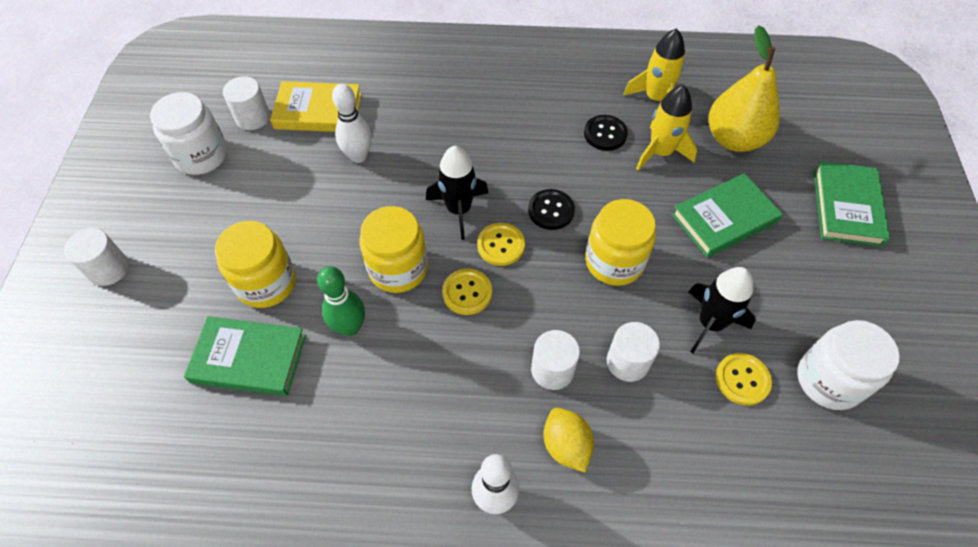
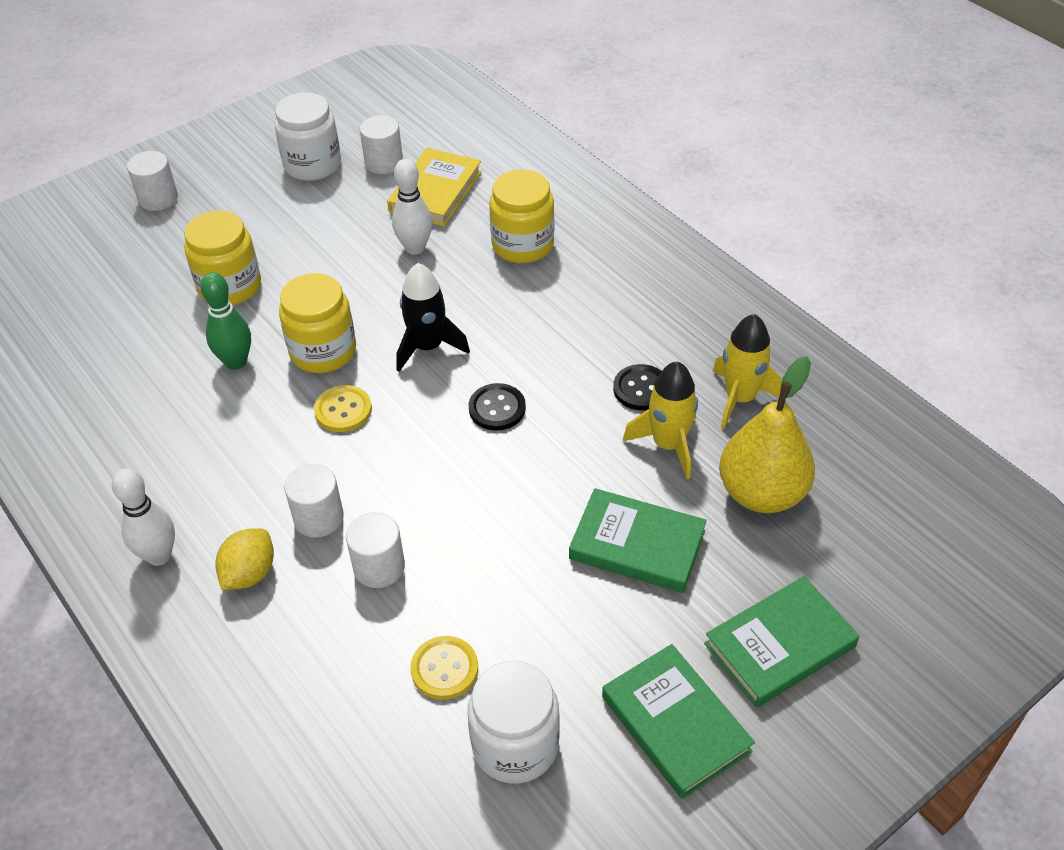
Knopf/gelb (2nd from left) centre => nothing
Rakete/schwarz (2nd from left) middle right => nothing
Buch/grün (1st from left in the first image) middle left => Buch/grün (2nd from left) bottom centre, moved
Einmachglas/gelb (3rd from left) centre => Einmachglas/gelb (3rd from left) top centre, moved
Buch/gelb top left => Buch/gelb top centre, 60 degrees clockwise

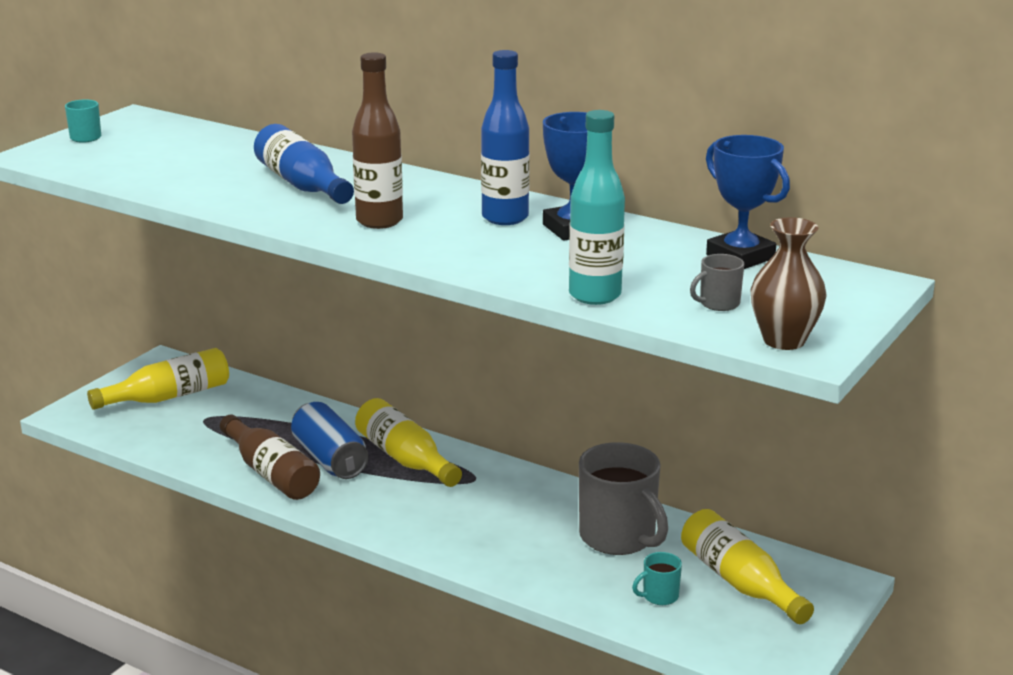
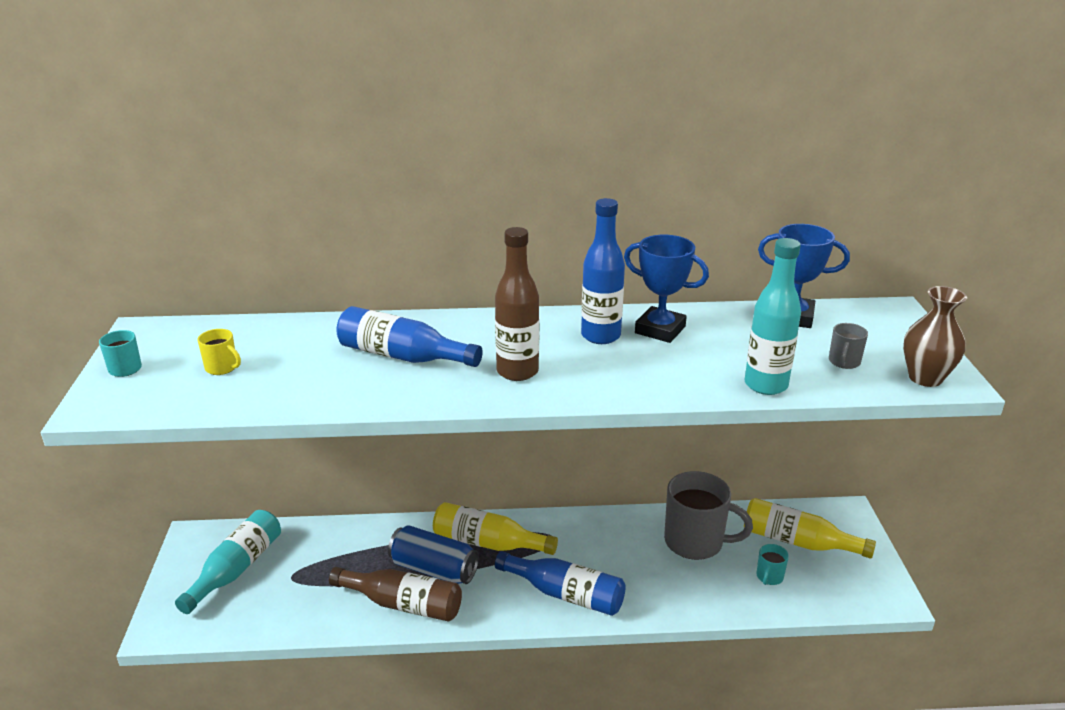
nothing => Tasse/gelb middle left
nothing => Flasche/blau (2nd from left) bottom centre
Flasche/gelb (1st from left) middle left => Flasche/türkis (1st from left) bottom left

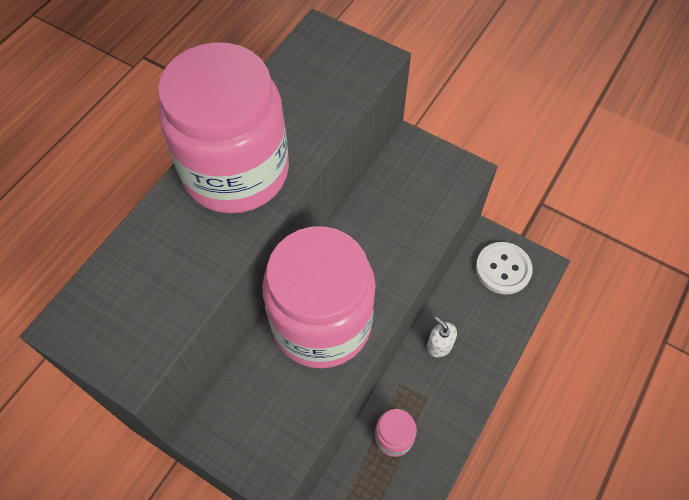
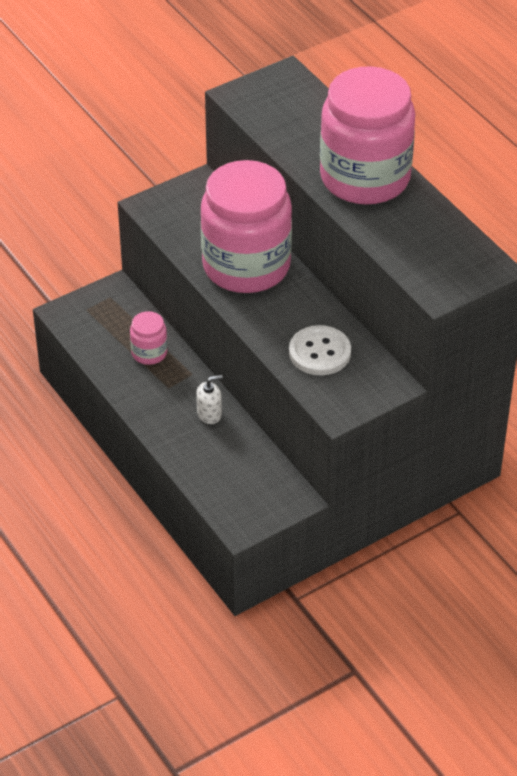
Knopf/weiß middle right => Knopf/weiß centre, moved

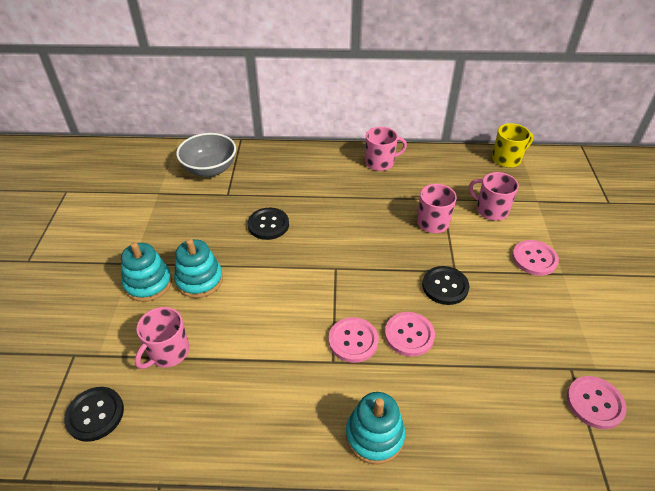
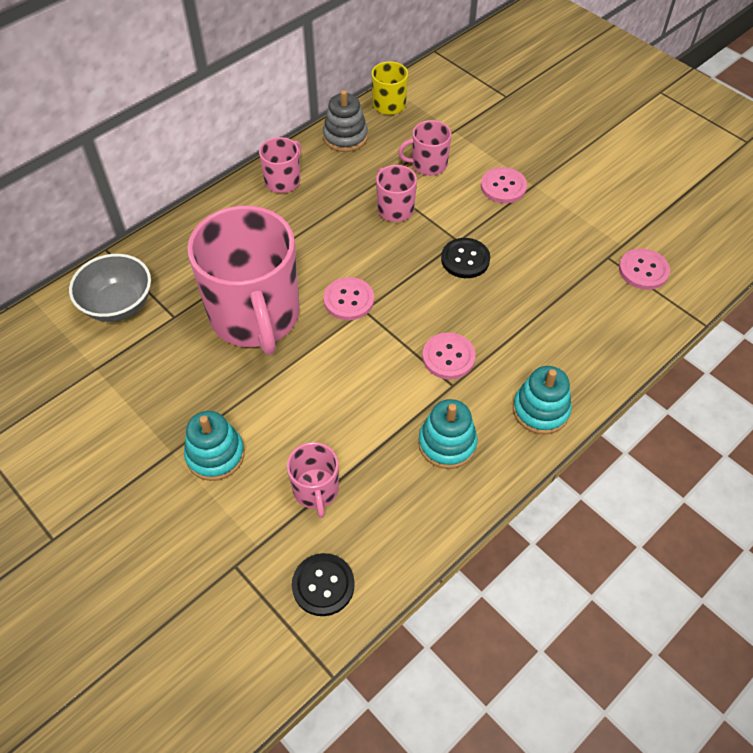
nothing => Stapelspielzeug/grau top centre
Stapelspielzeug/türkis (2nd from left) middle left => Stapelspielzeug/türkis (2nd from left) centre, moved
Knopf/rosa (2nd from left in the first image) bottom centre => Knopf/rosa (1st from left) centre, moved
Knopf/schwarz (2nd from left) centre => Tasse/rosa (1st from left) middle left

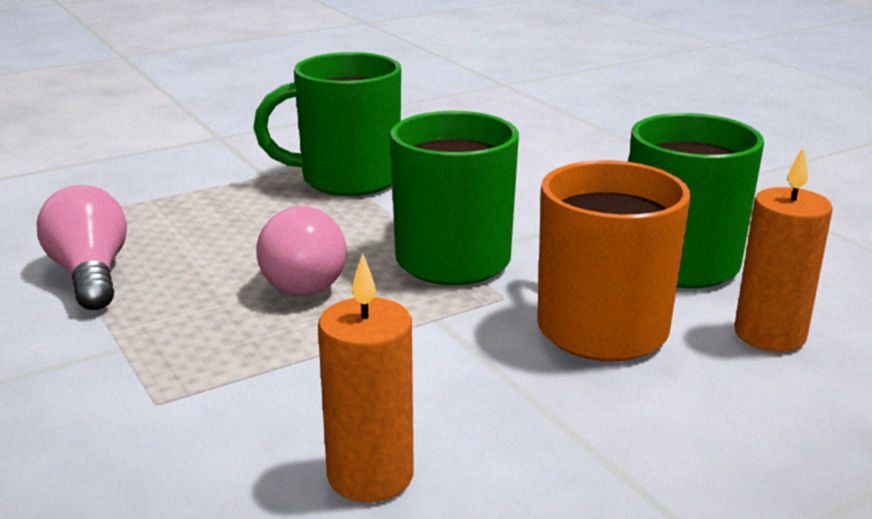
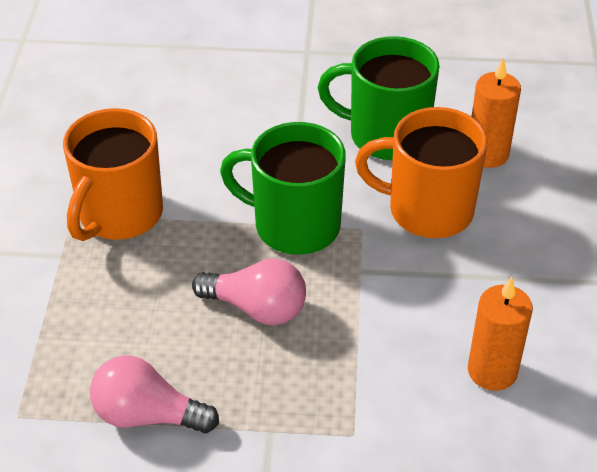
Tasse/grün (1st from left) top centre => Tasse/orange (1st from left) middle left

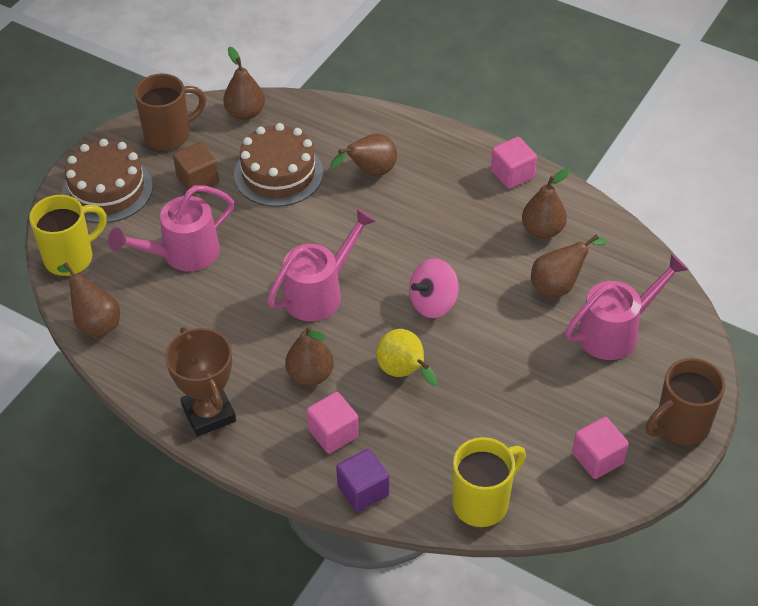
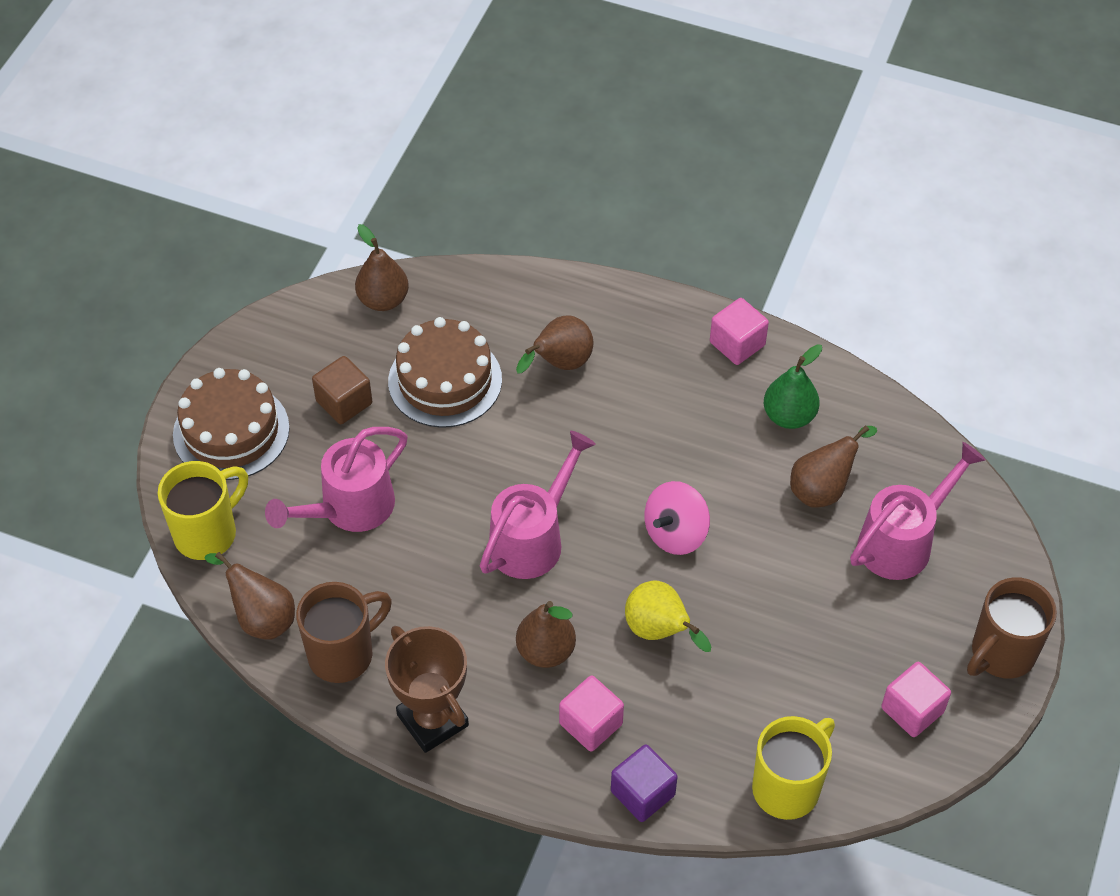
Tasse/braun (1st from left) top left => Tasse/braun (1st from left) bottom left, moved
Birne/braun (5th from left) middle right => Birne/grün middle right

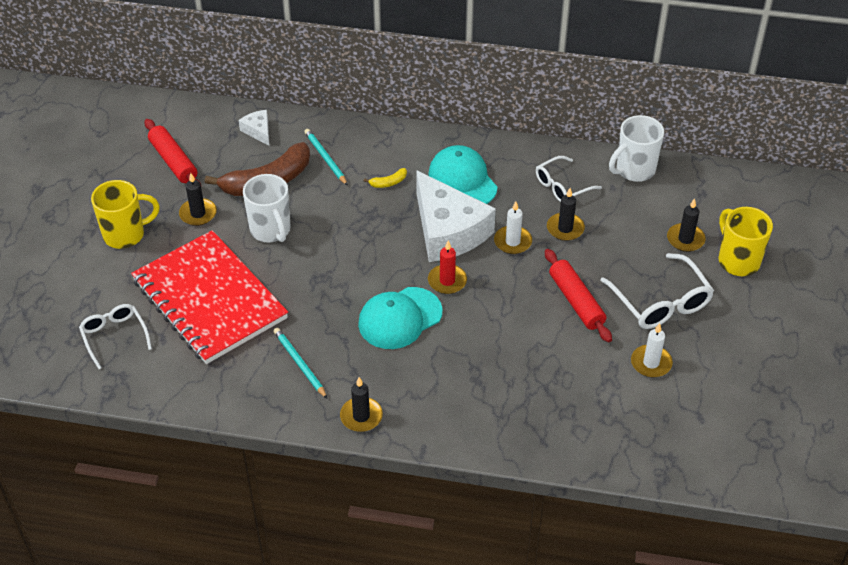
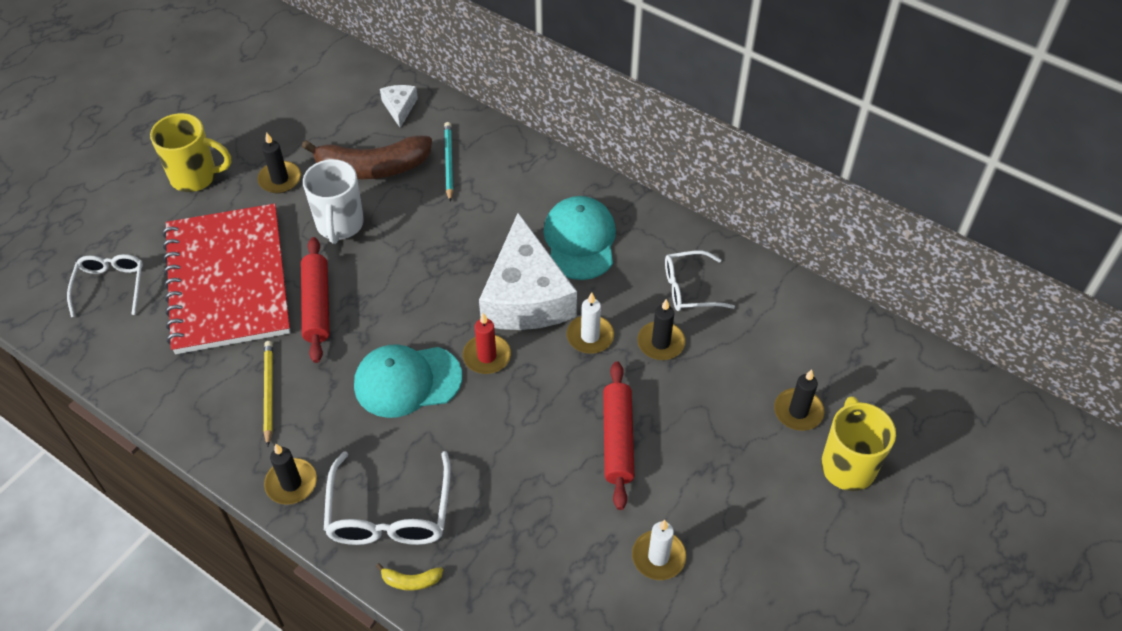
Tasse/weiß (2nd from left) top right => nothing
Nudelholz/rot (1st from left) top left => Nudelholz/rot (1st from left) middle left, moved
Banane/gelb top centre => Banane/gelb bottom centre, moved
Brille/weiß (3rd from left in the first image) middle right => Brille/weiß (2nd from left) bottom centre, moved
Bleistift/türkis (1st from left) centre => Bleistift/gelb middle left

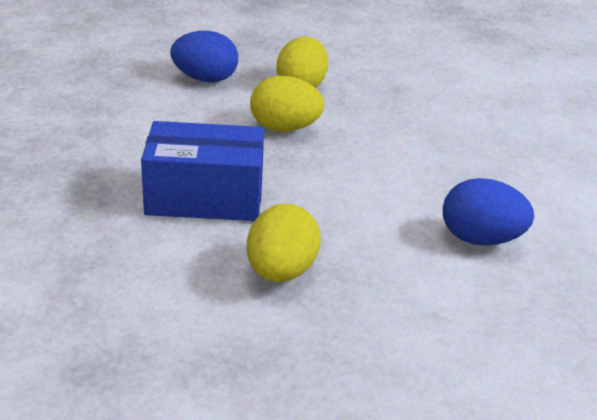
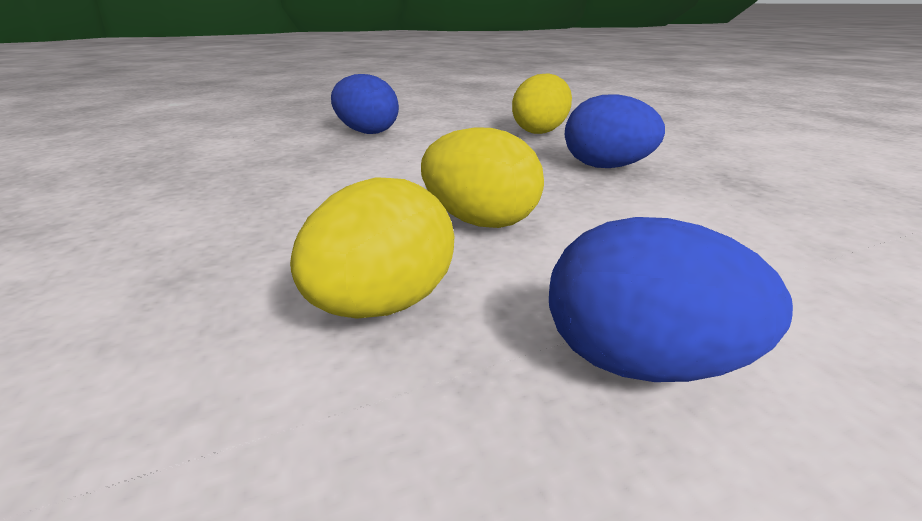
Schachtel/blau centre => Ei/blau (2nd from left) top right

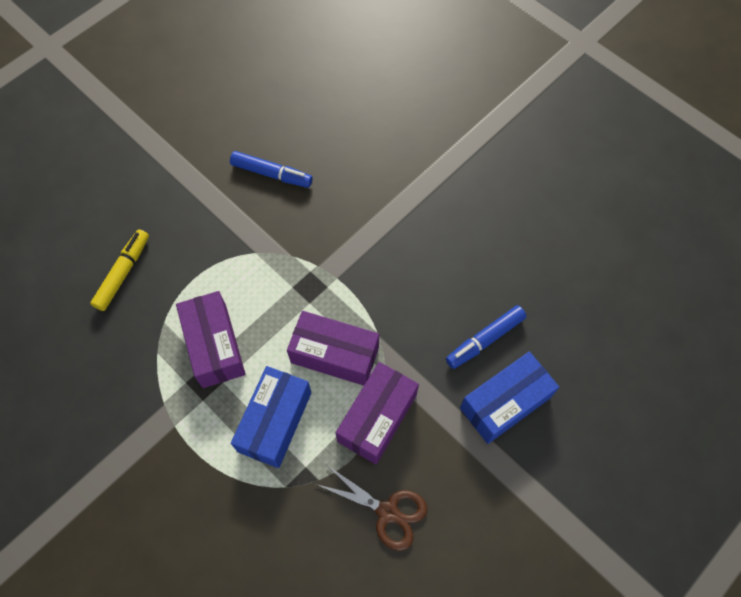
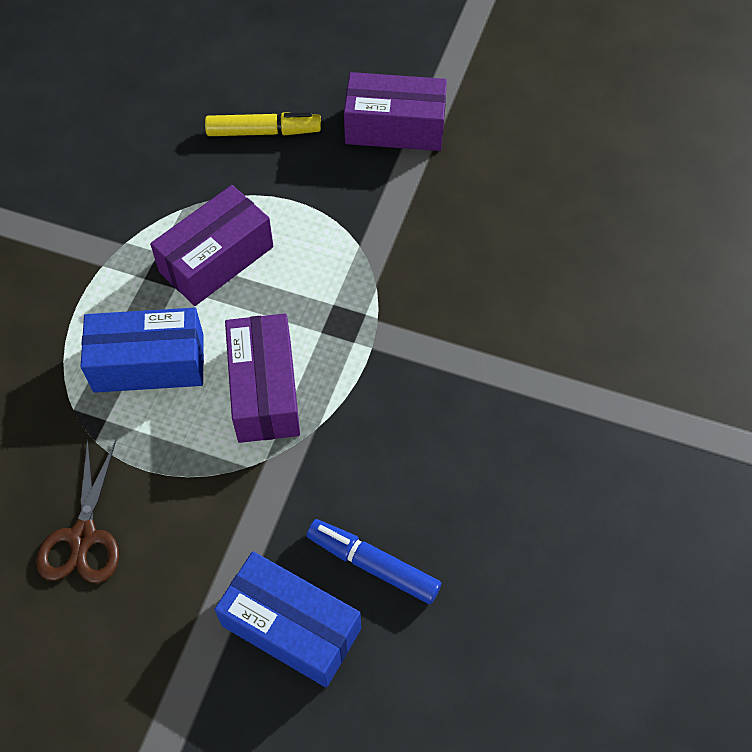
Filzstift/blau (1st from left) top centre => nothing
Schachtel/lila (3rd from left) bottom centre => Schachtel/lila (3rd from left) top centre, moved

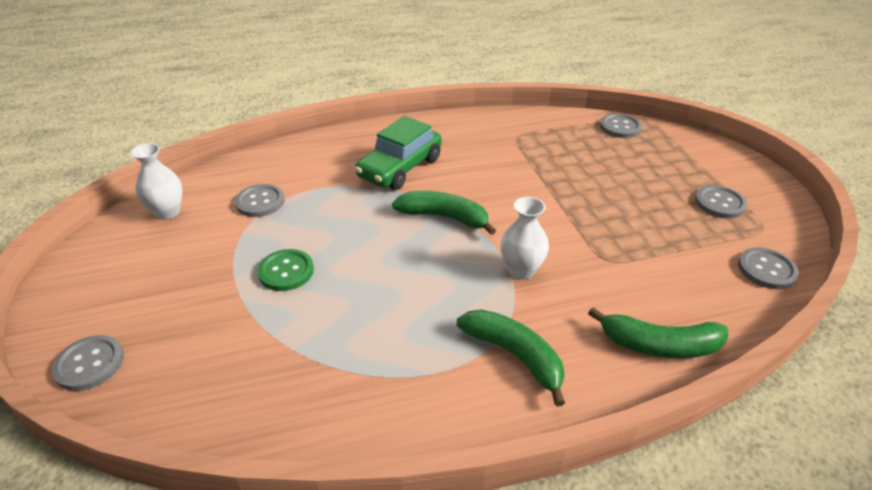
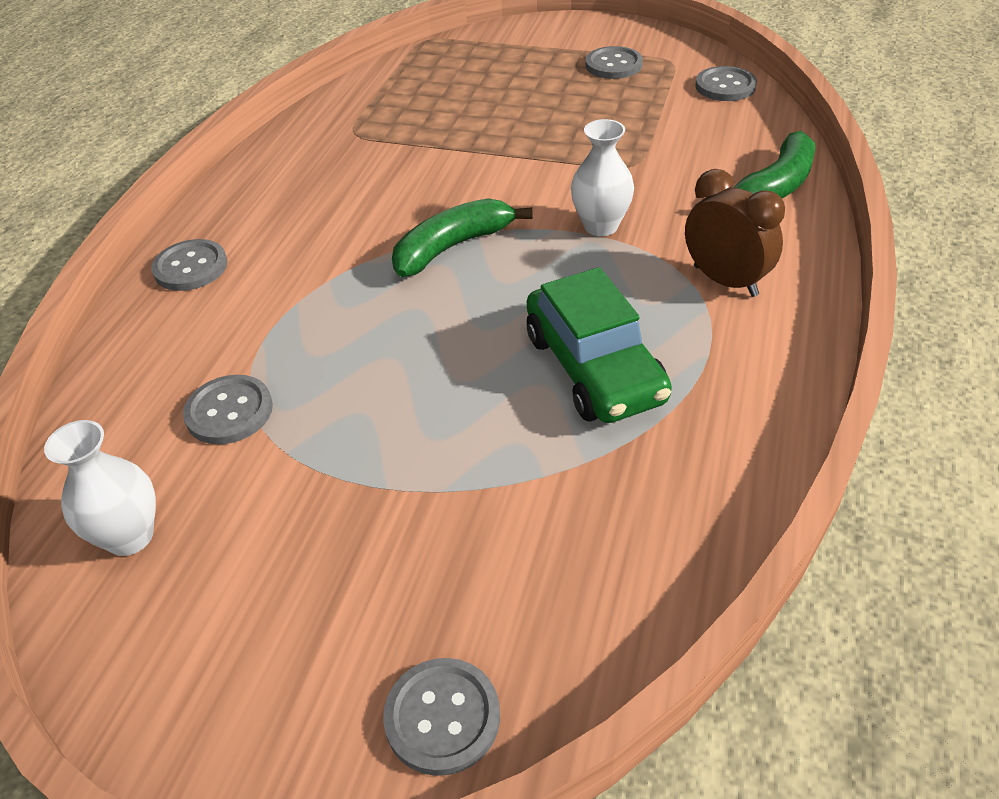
Knopf/grün middle left => nothing
Auto/grün top centre => Auto/grün centre, moved
Knopf/grau (3rd from left in the first image) top right => Knopf/grau (1st from left) top left, moved
Banane/grün (2nd from left) bottom centre => Wecker/braun top right

